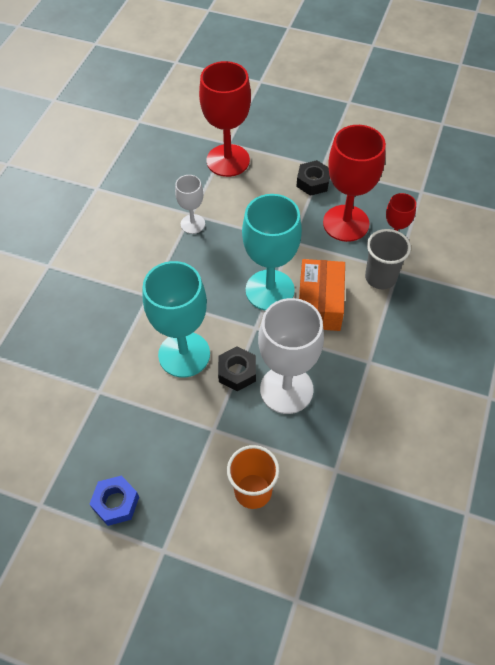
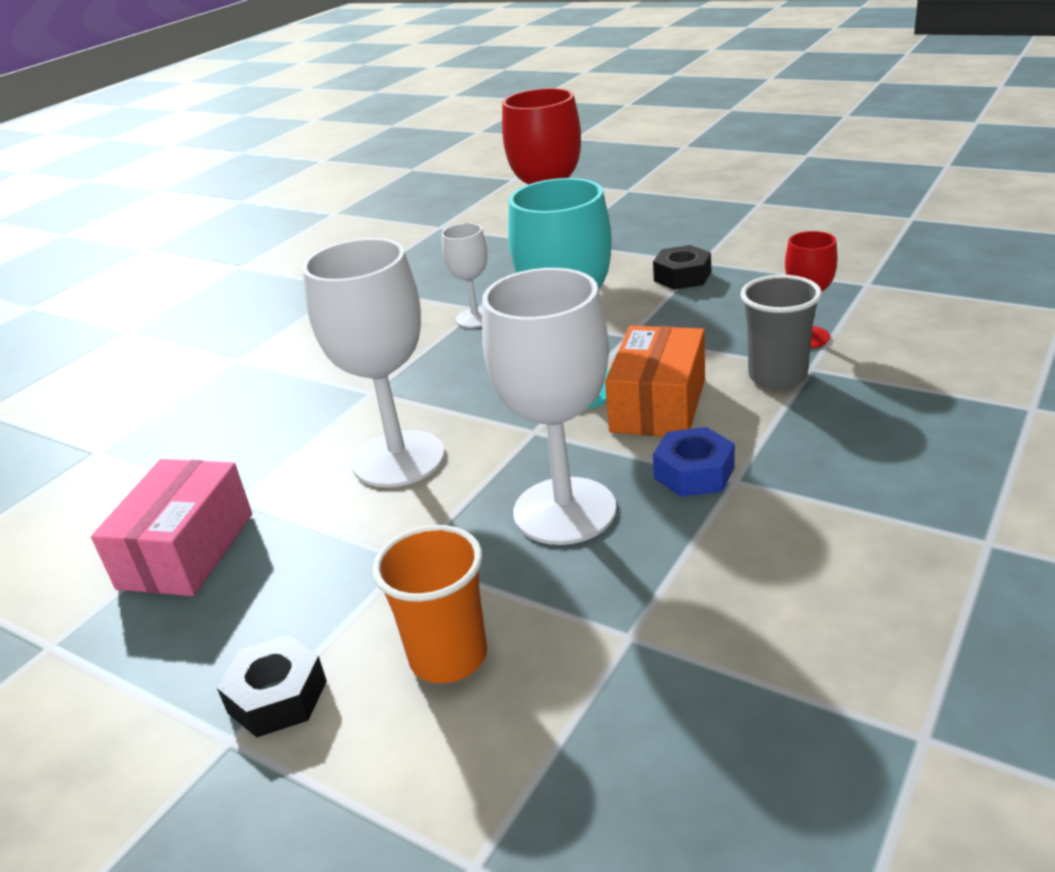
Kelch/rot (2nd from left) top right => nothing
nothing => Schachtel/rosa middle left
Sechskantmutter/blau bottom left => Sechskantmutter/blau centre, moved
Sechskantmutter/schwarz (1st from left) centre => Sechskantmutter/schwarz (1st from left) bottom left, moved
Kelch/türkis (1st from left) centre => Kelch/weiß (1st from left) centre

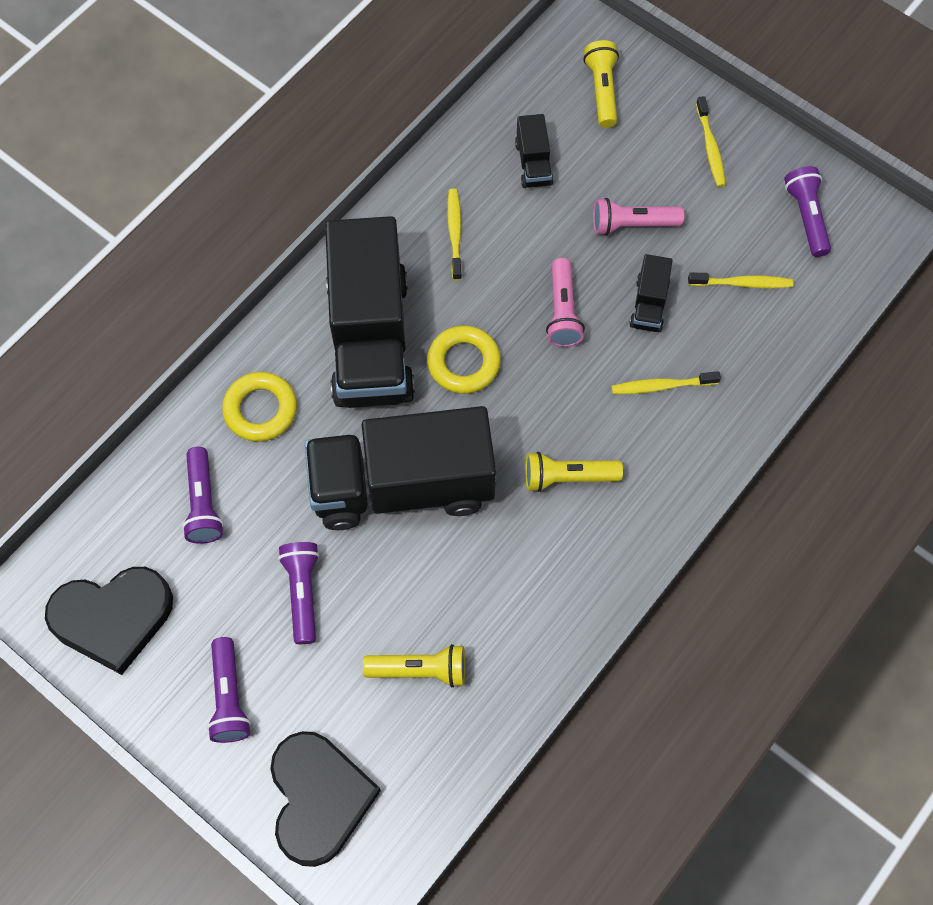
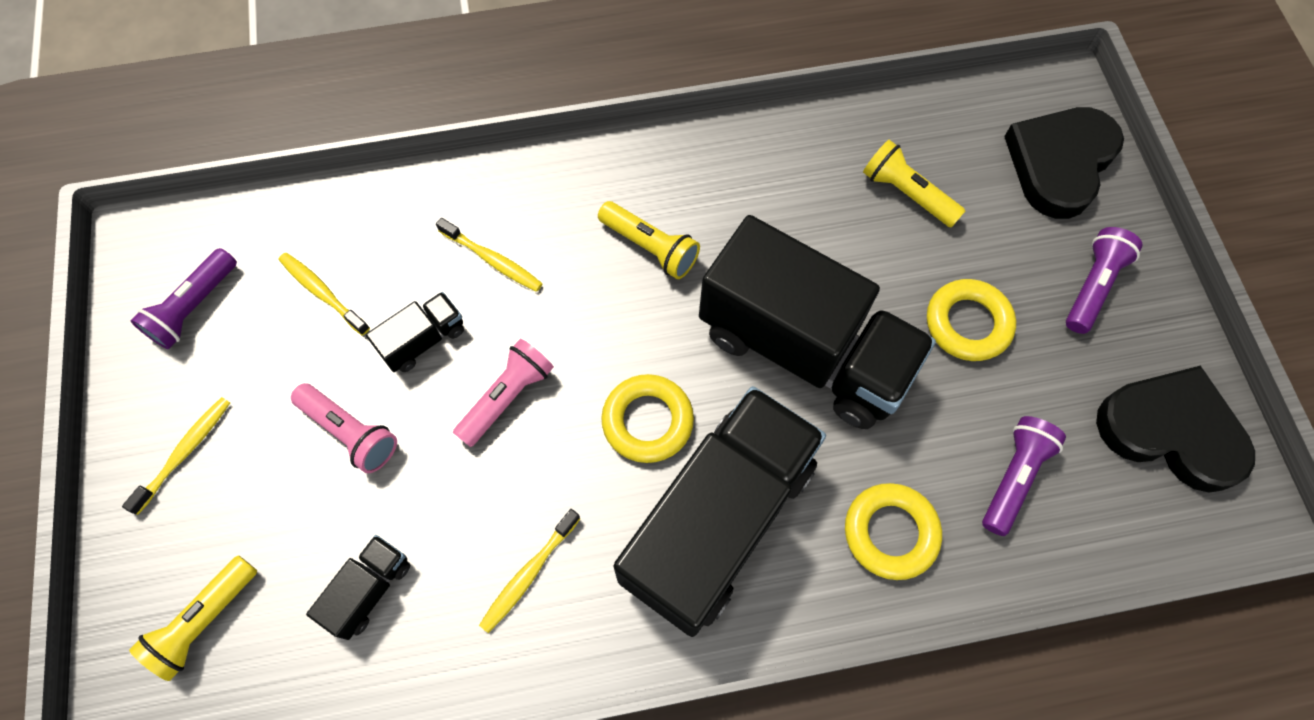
Taschenlampe/lila (3rd from left) middle left => Ring/gelb (3rd from left) middle right

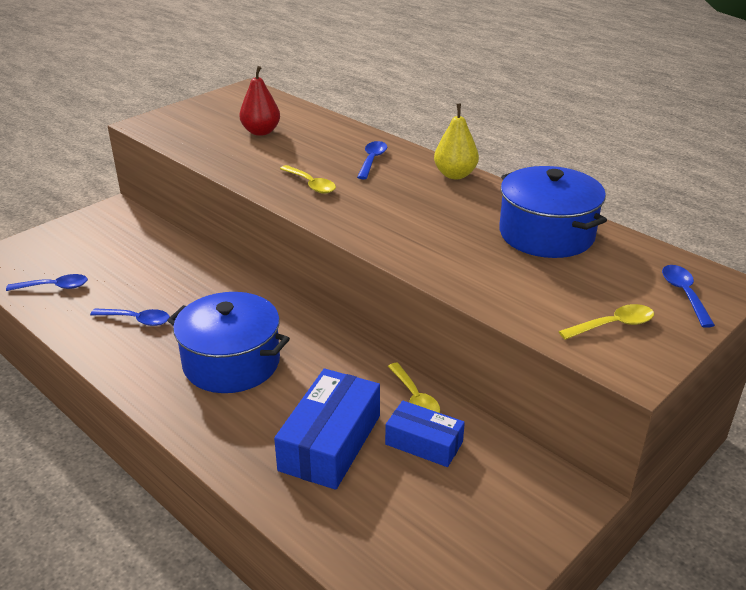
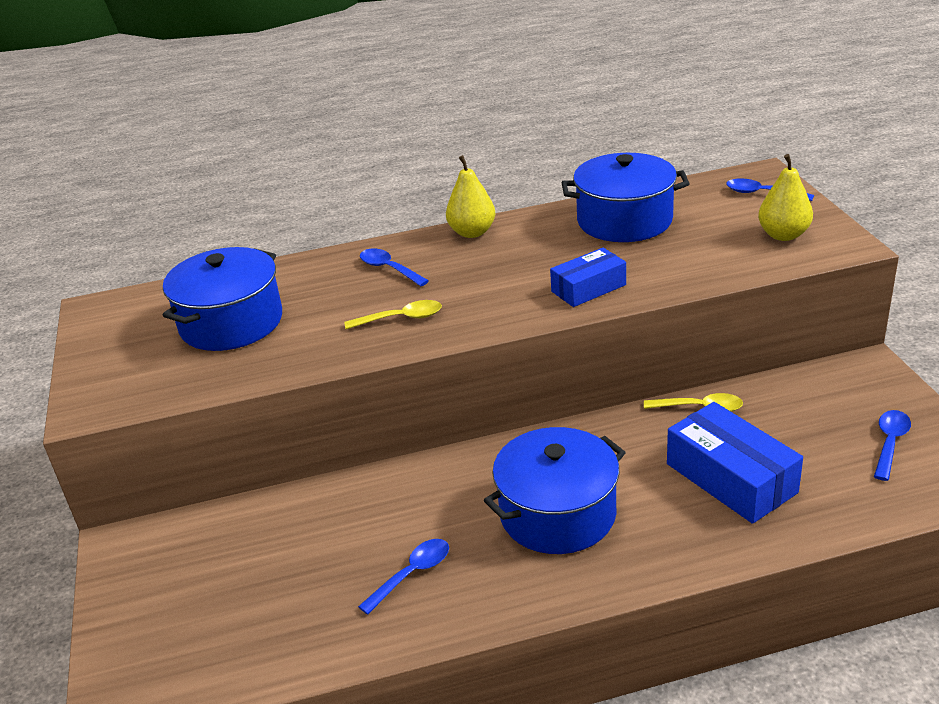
Löffel/blau (1st from left in the first image) middle left => Löffel/blau (4th from left) middle right, moved
Schachtel/blau (2nd from left in the first image) bottom centre => Schachtel/blau (1st from left) centre, moved
Birne/rot top centre => Kochtopf/blau (1st from left) middle left
Löffel/gelb (3rd from left) middle right => Birne/gelb (2nd from left) top right

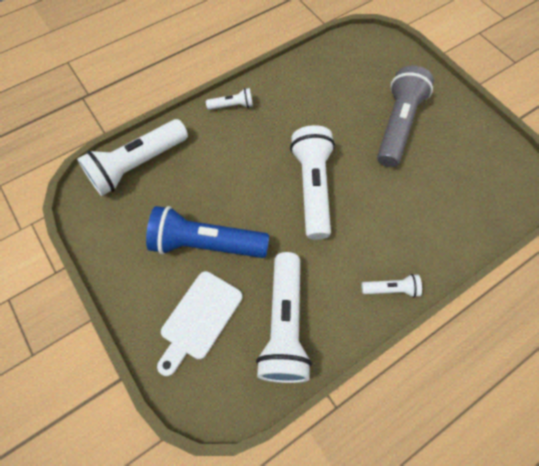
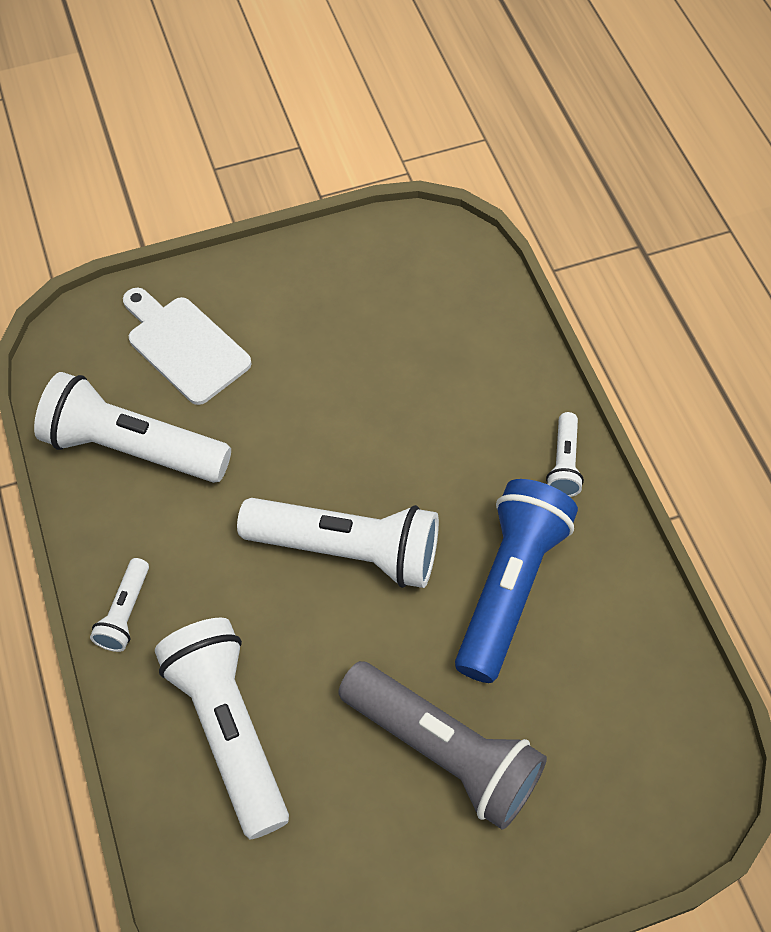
Taschenlampe/weiß (1st from left in the first image) middle left => Taschenlampe/weiß (3rd from left) bottom left, moved
Taschenlampe/blau centre => Taschenlampe/blau middle right, moved

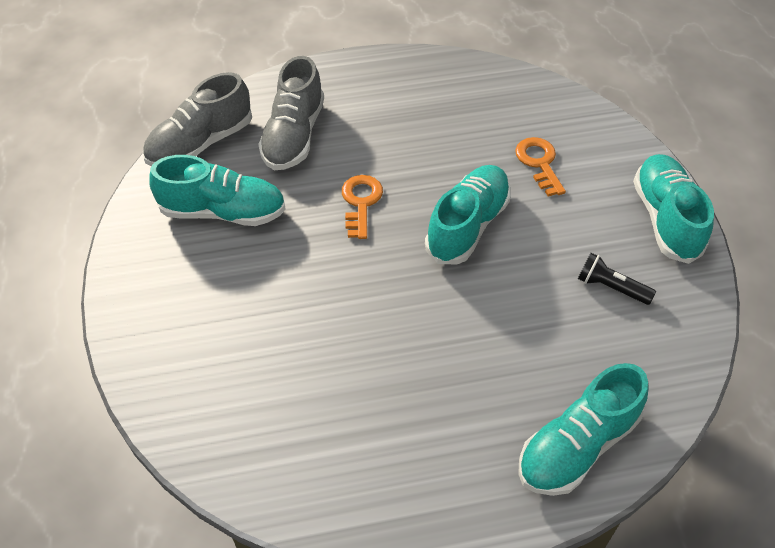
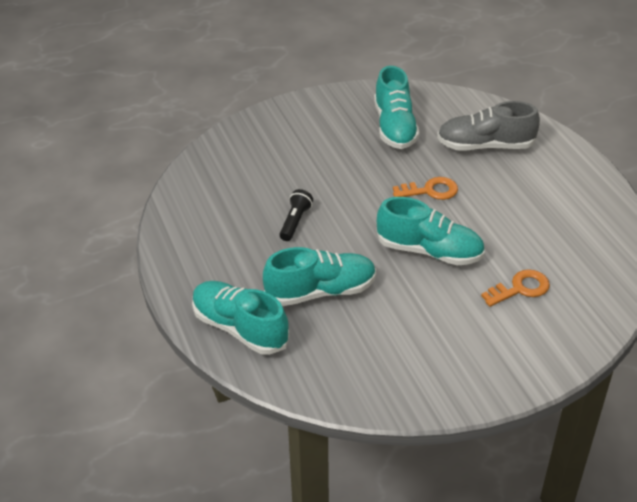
Schuh/grau (1st from left) top left => nothing
Taschenlampe/schwarz middle right => Taschenlampe/schwarz centre, moved
Schuh/türkis (4th from left in the first image) middle right => Schuh/türkis (2nd from left) centre, moved

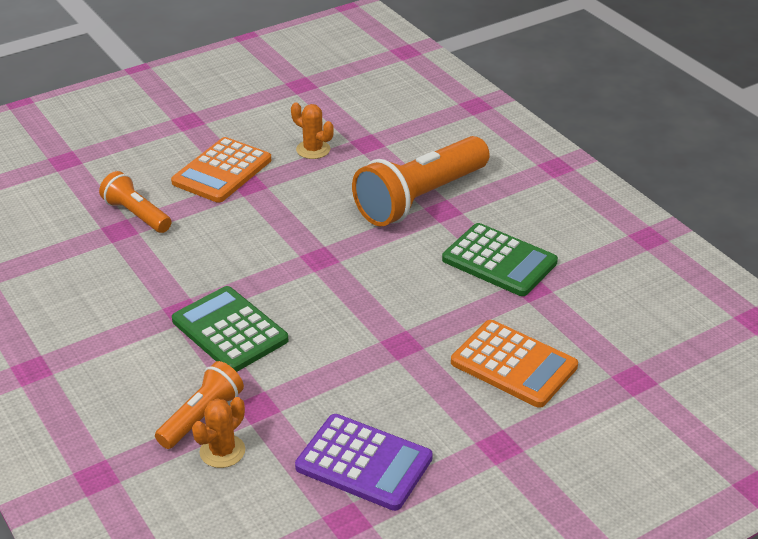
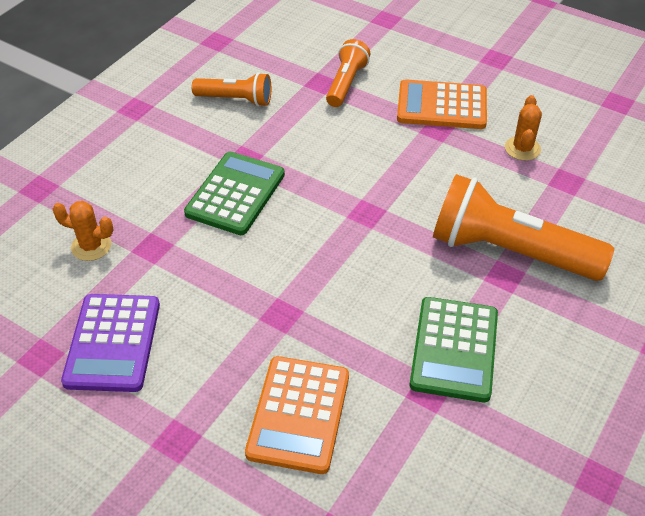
Taschenlampe/orange (2nd from left in the first image) bottom left => Taschenlampe/orange (1st from left) top centre, moved

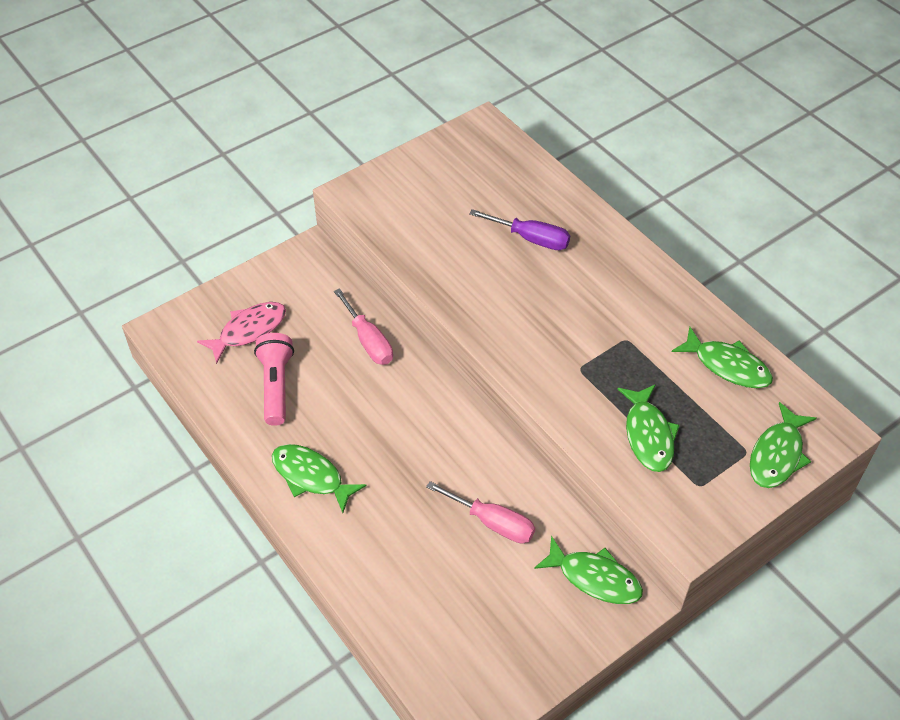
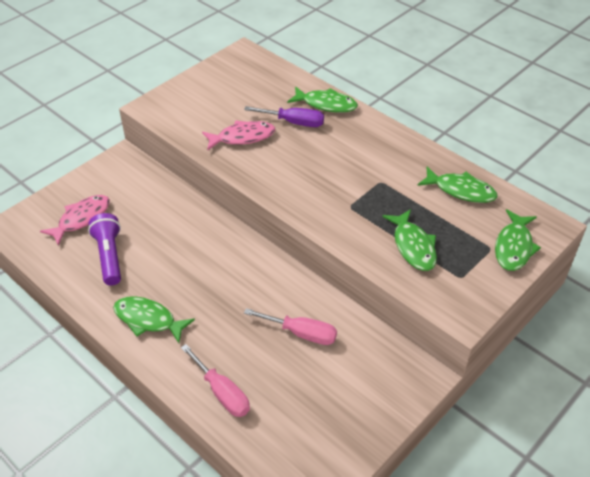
nothing => Fisch/rosa (2nd from left) top centre
Schraubenzieher/rosa (1st from left) centre => Schraubenzieher/rosa (1st from left) bottom centre, moved
Fisch/grün (2nd from left) bottom centre => Fisch/grün (2nd from left) top centre, moved
Taschenlampe/rosa middle left => Taschenlampe/lila middle left

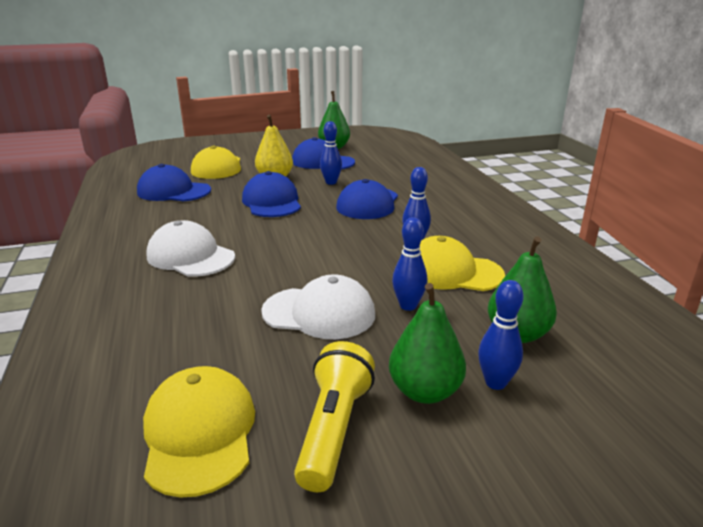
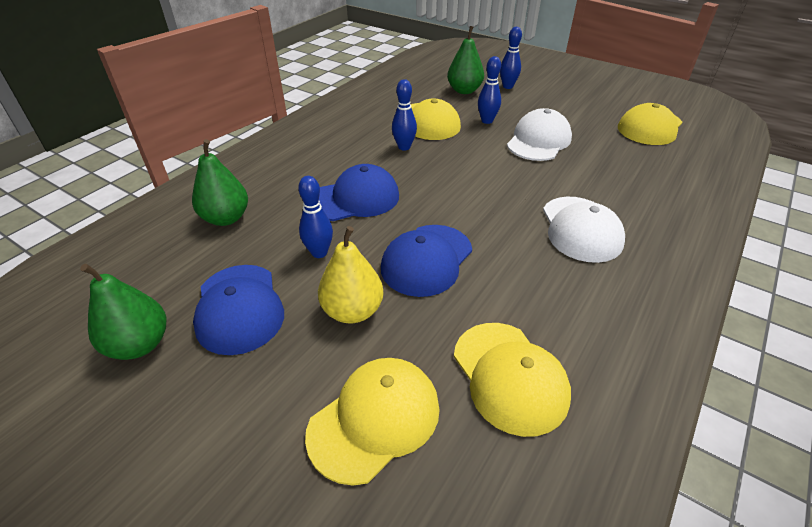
Taschenlampe/gelb bottom centre => nothing
Birne/grün (2nd from left) centre => Birne/grün (2nd from left) middle left, moved
Kappe/blau (1st from left) middle left => Kappe/gelb (3rd from left) bottom centre
Kappe/weiß (2nd from left in the first image) centre => Kappe/weiß (1st from left) top centre, 60 degrees clockwise

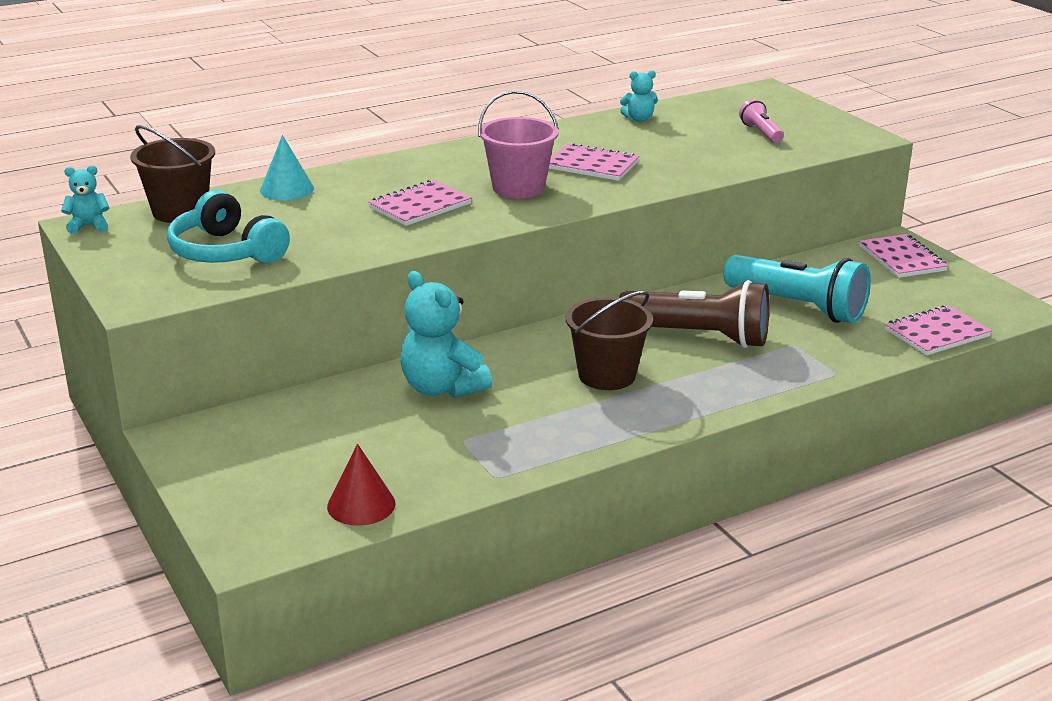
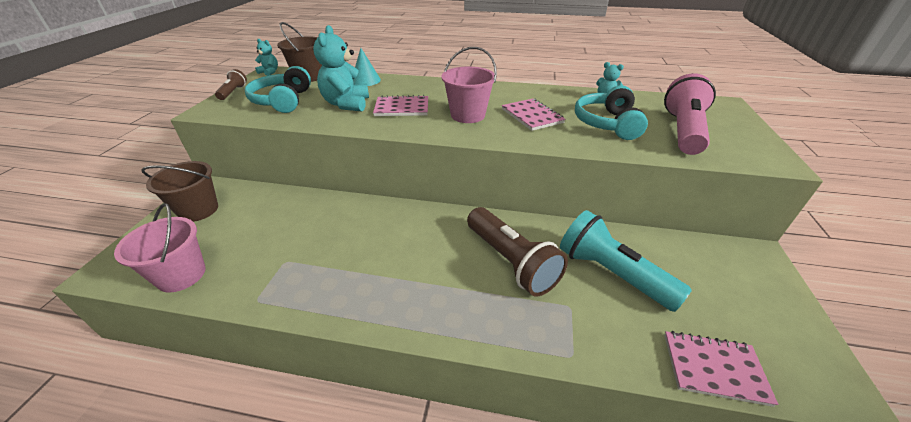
Notizbuch/rosa (3rd from left) middle right => nothing
nothing => Taschenlampe/braun (1st from left) top left
nothing => Kopfhörer/türkis (2nd from left) top right
Teddybär/türkis (2nd from left) centre => Teddybär/türkis (2nd from left) top centre, moved
Eimer/braun (2nd from left in the first image) centre => Eimer/braun (1st from left) middle left, moved
Kegel/rot bottom centre => Eimer/rosa (1st from left) middle left
Taschenlampe/türkis middle right, 150 degrees clockwise
Taschenlampe/rosa top right, x2.09

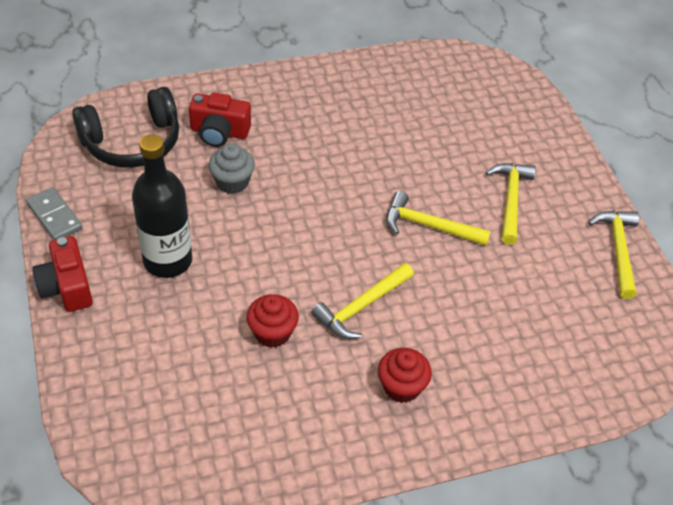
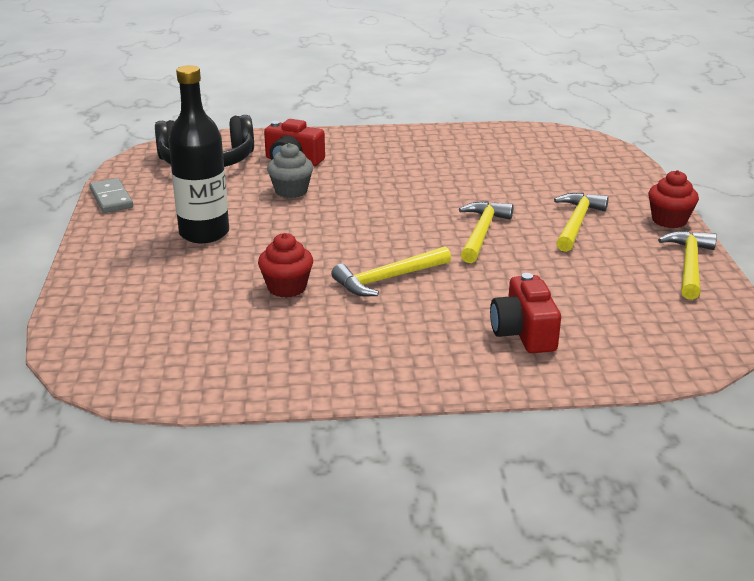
Kamera/rot (1st from left in the first image) middle left => Kamera/rot (2nd from left) middle right, moved
Muffin/rot (2nd from left) bottom centre => Muffin/rot (2nd from left) middle right, moved
Hammer/gelb (2nd from left) centre, 75 degrees clockwise

